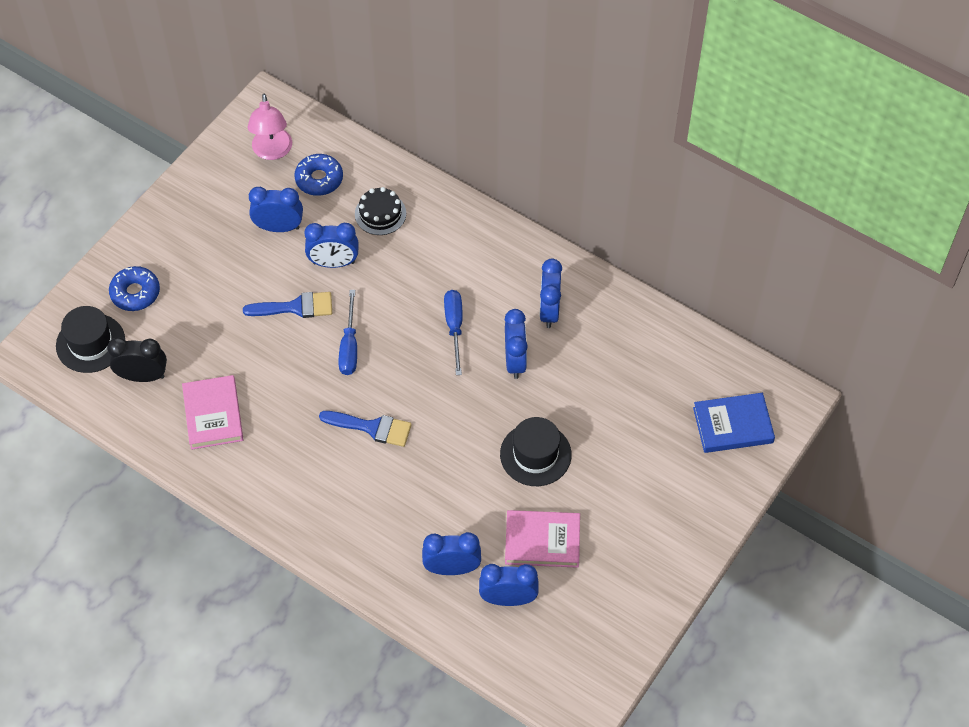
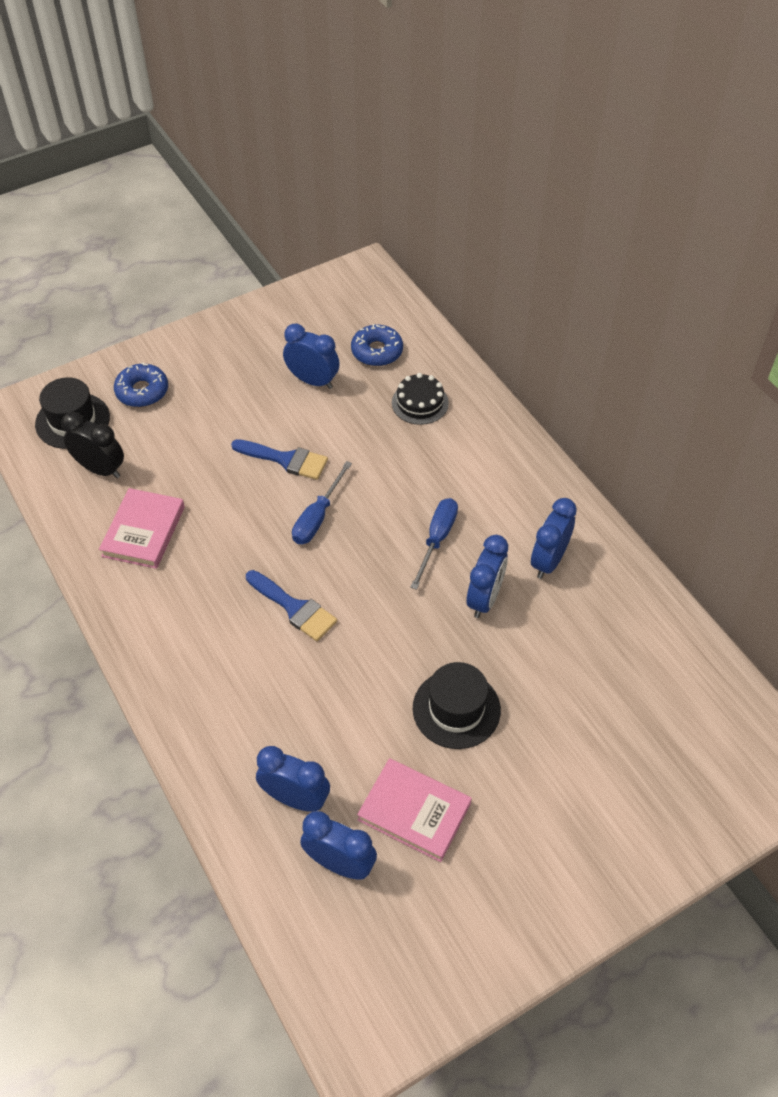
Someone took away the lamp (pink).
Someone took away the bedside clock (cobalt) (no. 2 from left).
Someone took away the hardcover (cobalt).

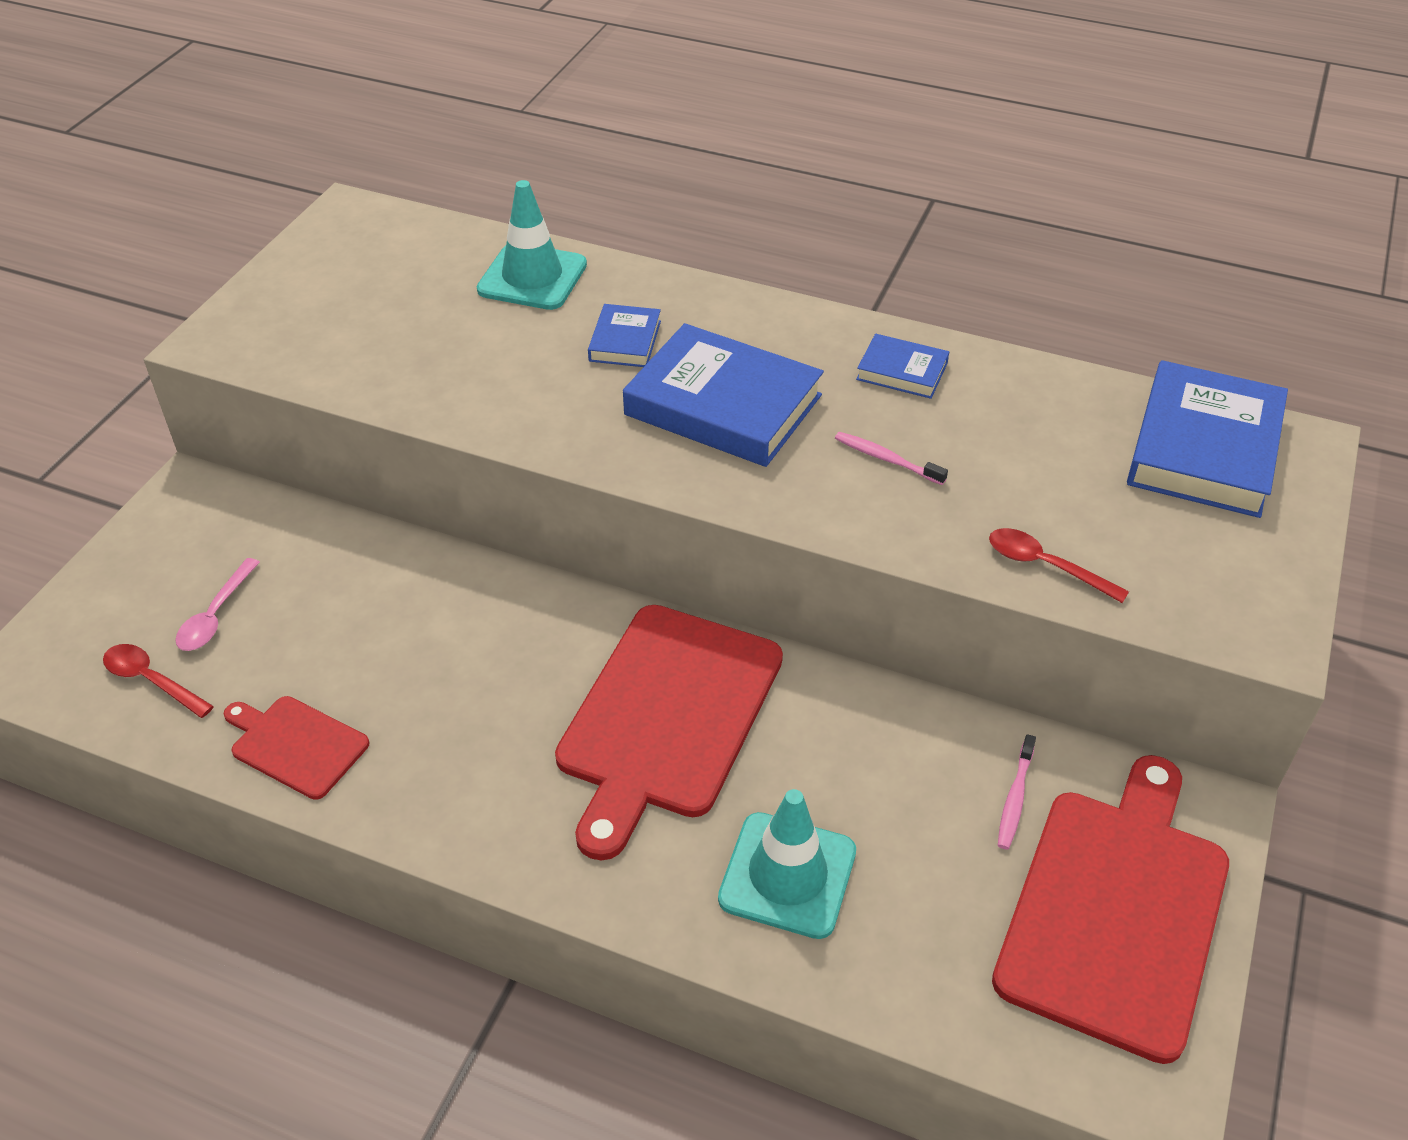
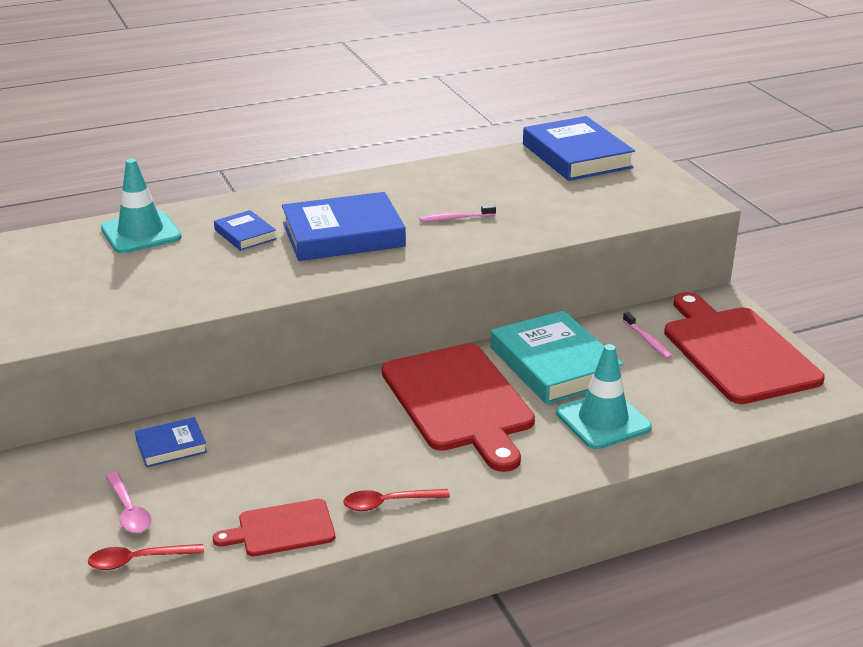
Someone carried the hardcover (cobalt) (no. 3 from left in the first image).
Someone carried the tablespoon (red) (no. 2 from left).
Someone put down the hardcover (teal).

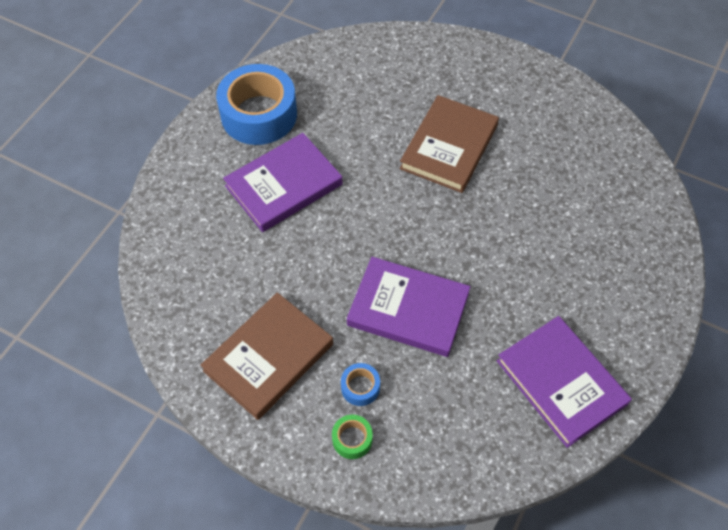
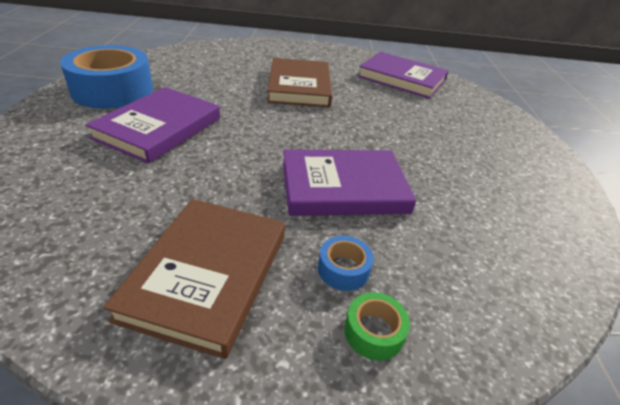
Someone carried the hardcover (violet) (no. 3 from left).

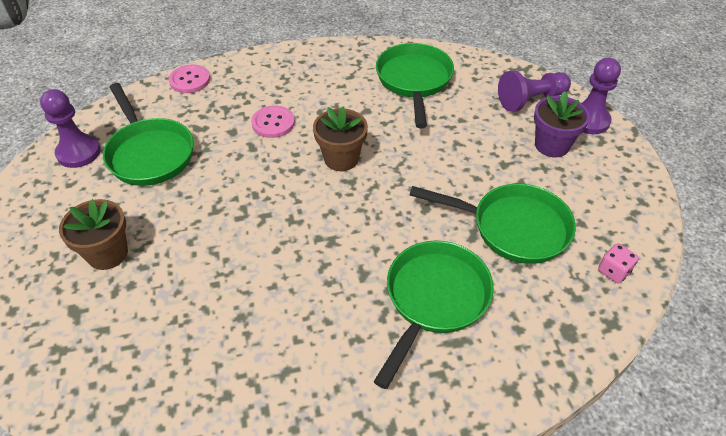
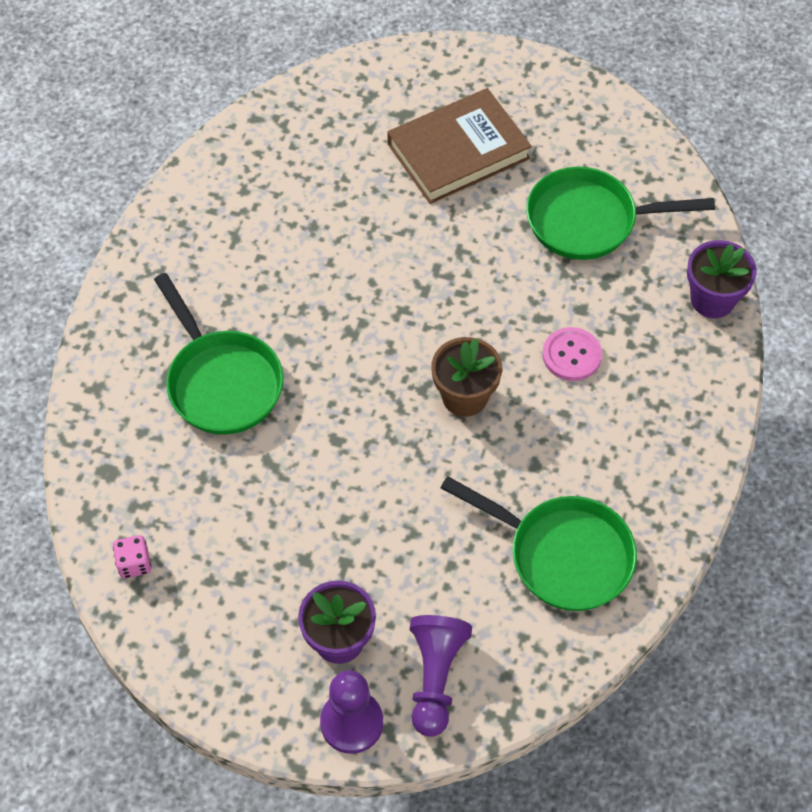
Someone took away the chess pawn (violet) (no. 1 from left).
Someone swapped the flower pot (russet) (no. 1 from left) for the hardcover (russet).
Someone swapped the shirt button (pink) (no. 1 from left) for the flower pot (violet) (no. 2 from left).
Someone took away the frying pan (emerald) (no. 4 from left).

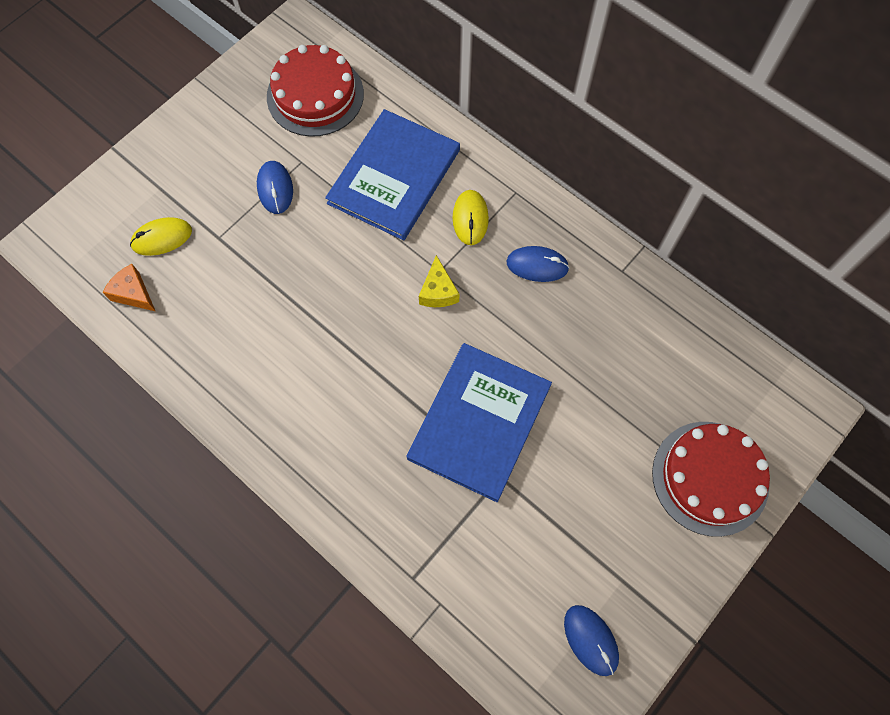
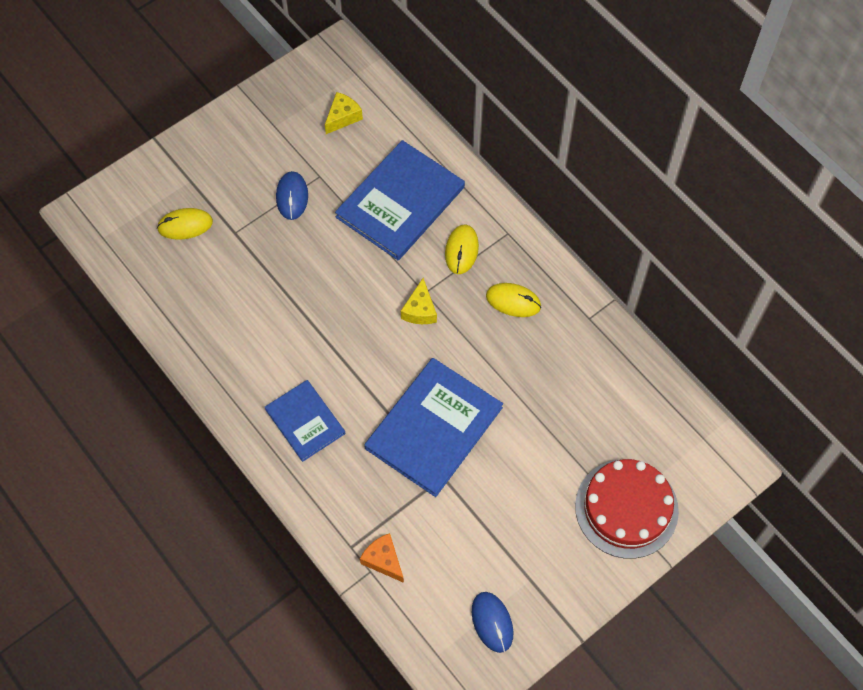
Someone carried the cheese (orange-coloured).
Someone swapped the layer cake (red) (no. 1 from left) for the cheese (yellow) (no. 1 from left).
Someone repainted the computer mouse (cobalt) (no. 2 from left), which became the computer mouse (yellow) (no. 3 from left).
Someone put down the hardcover (cobalt) (no. 1 from left).

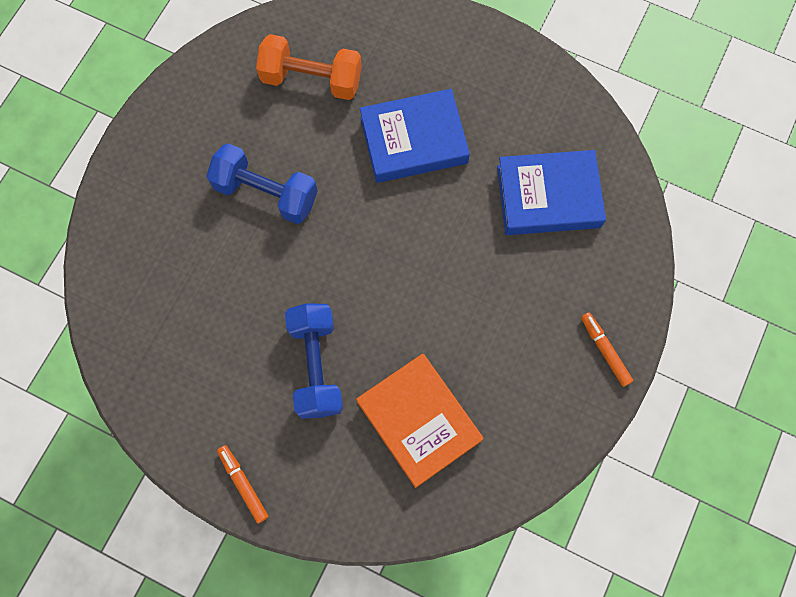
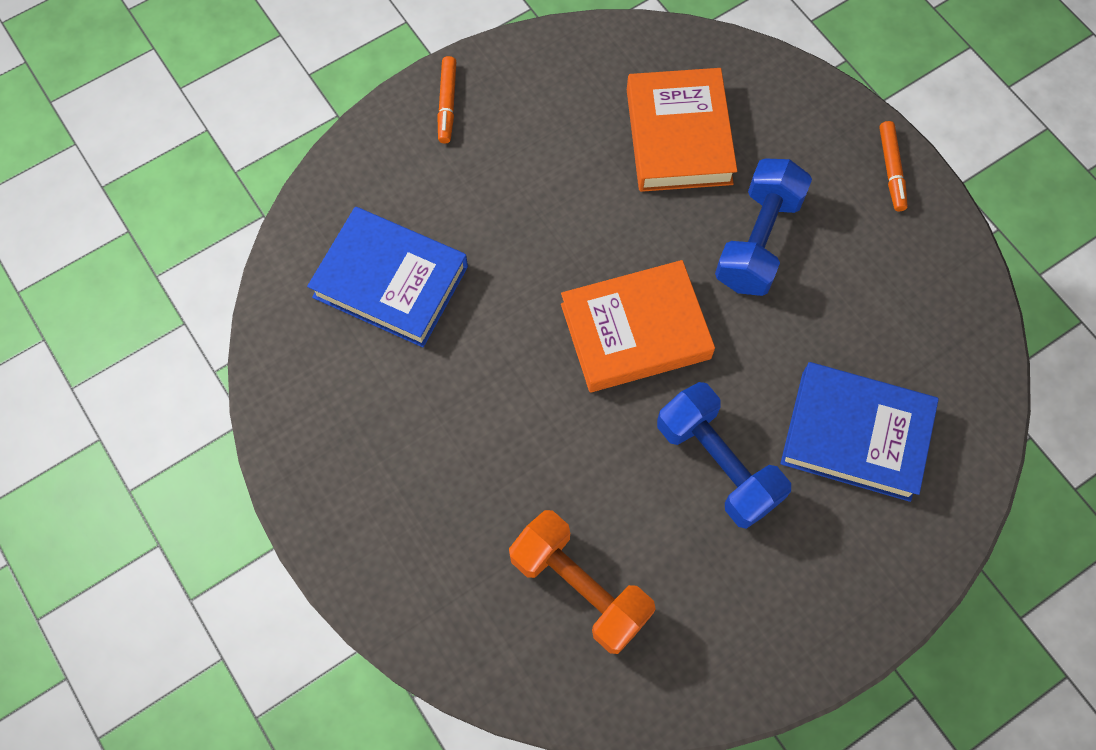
Someone carried the hardcover (cobalt) (no. 1 from left in the first image).
Someone put down the hardcover (orange-coloured) (no. 1 from left).

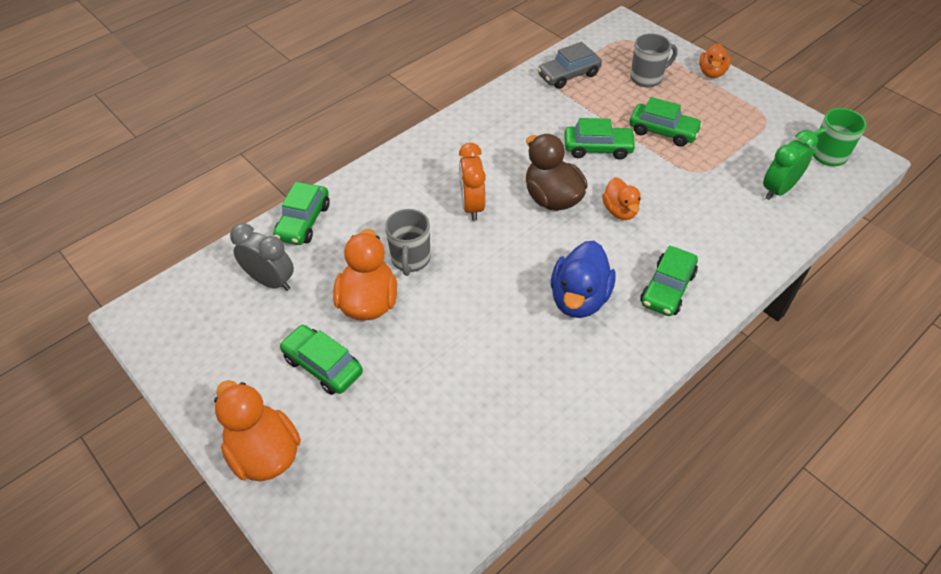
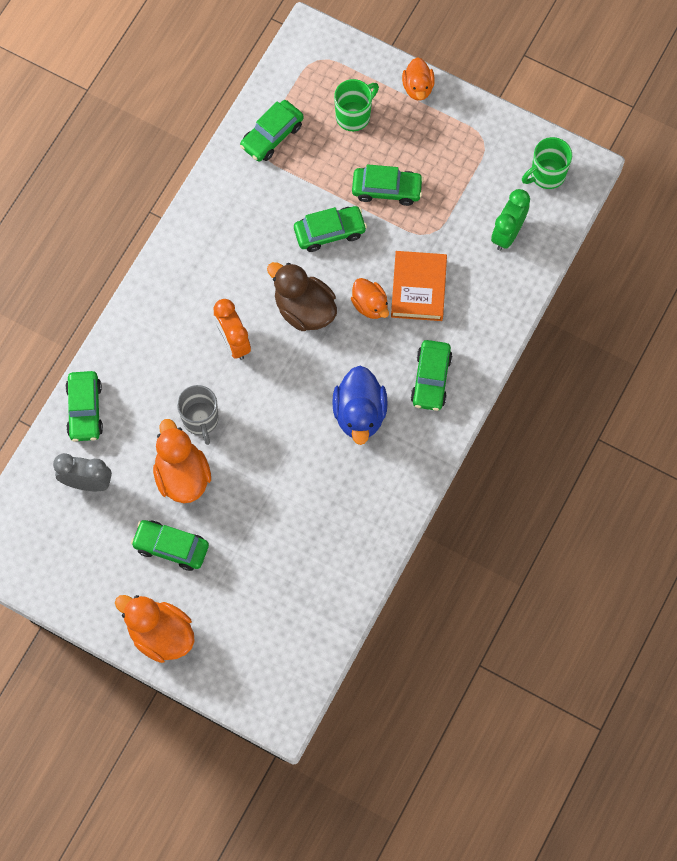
Someone repainted the car (ash-grey), which became the car (emerald) (no. 3 from left).
Someone repainted the tea mug (ash-grey) (no. 2 from left), which became the tea mug (emerald) (no. 1 from left).
Someone put down the hardcover (orange-coloured).

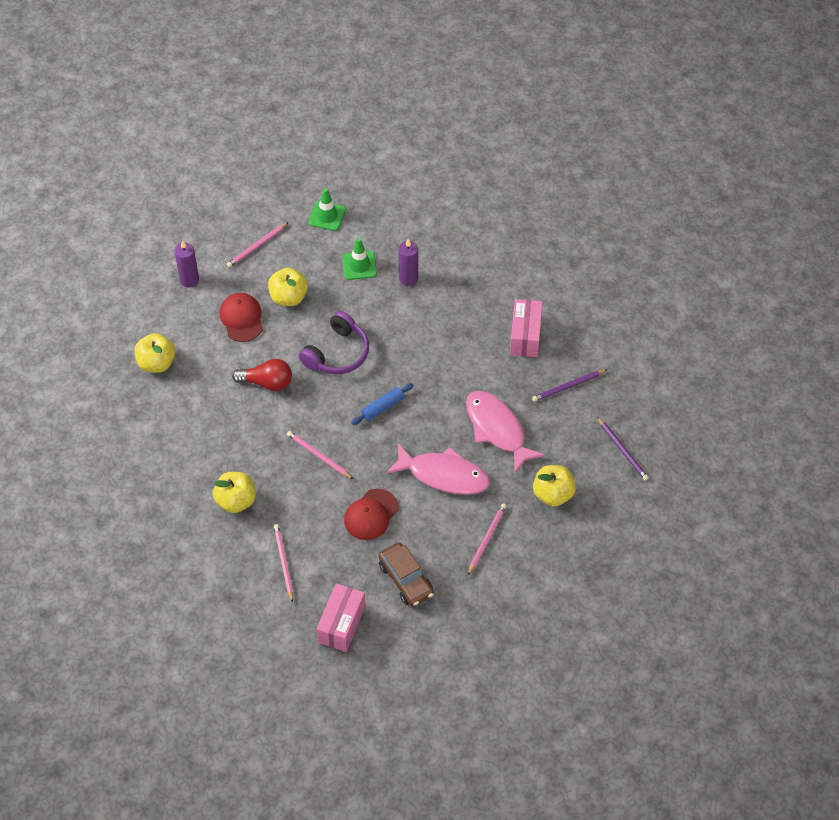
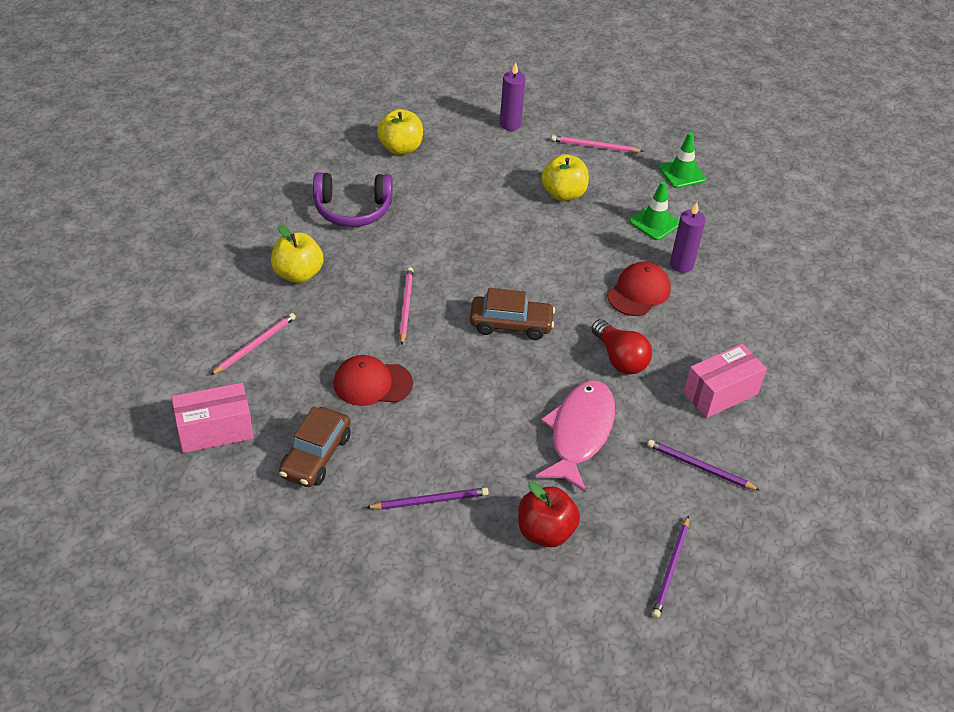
Someone carried the peaked cap (red) (no. 1 from left in the first image).
Someone carried the lightbulb (red).
Someone carried the headphones (violet).
Someone swapped the rolling pin (cobalt) for the car (russet) (no. 2 from left).
Someone took away the fish (pink) (no. 1 from left).
Someone repainted the pencil (pink) (no. 4 from left), which became the pencil (violet) (no. 1 from left).
Someone repainted the apple fruit (yellow) (no. 4 from left), which became the apple fruit (red).

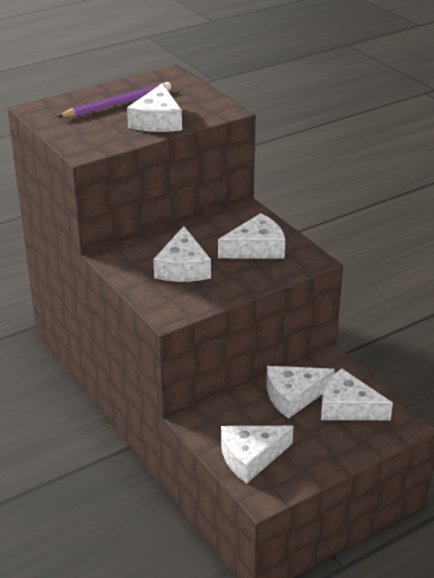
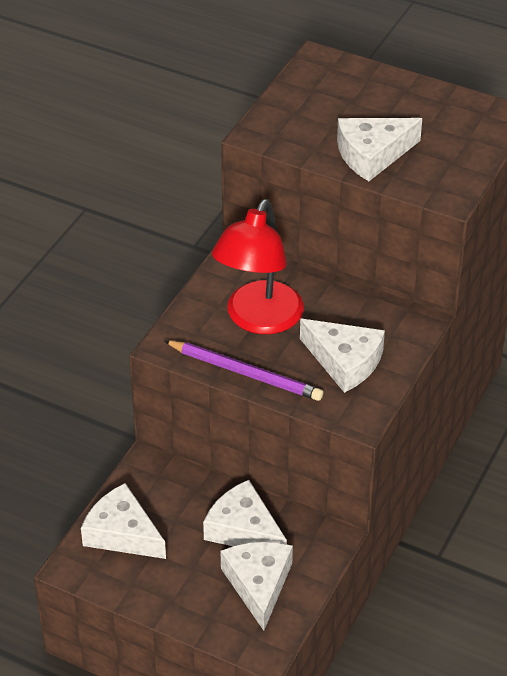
Someone carried the pencil (violet).
Someone swapped the cheese (white) (no. 2 from left) for the lamp (red).

